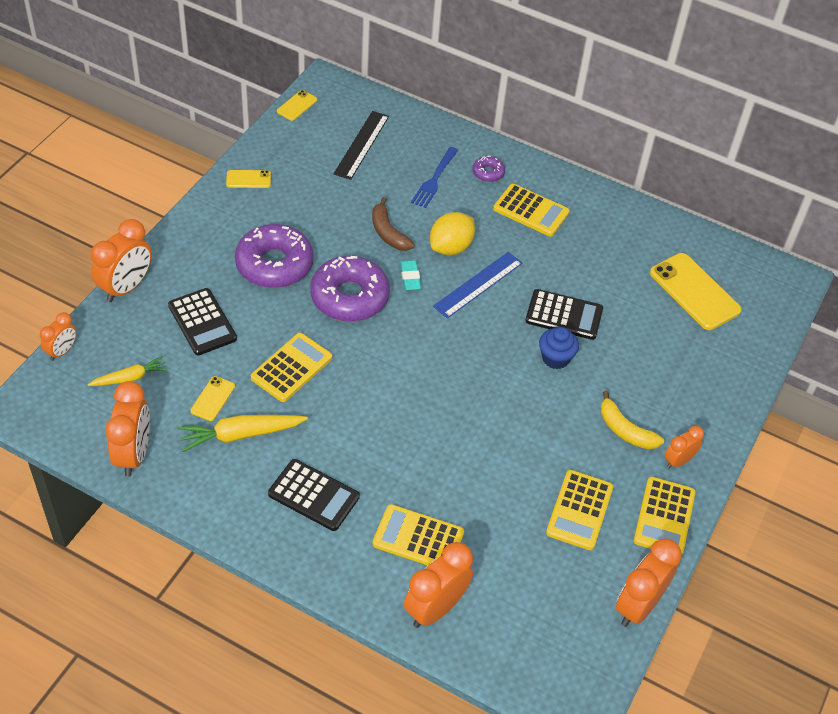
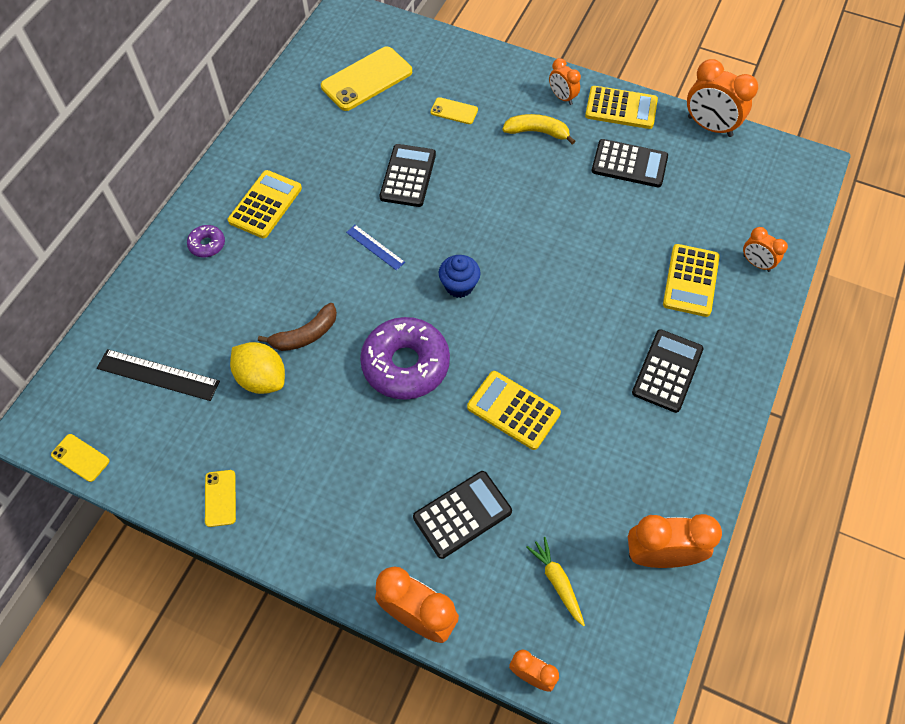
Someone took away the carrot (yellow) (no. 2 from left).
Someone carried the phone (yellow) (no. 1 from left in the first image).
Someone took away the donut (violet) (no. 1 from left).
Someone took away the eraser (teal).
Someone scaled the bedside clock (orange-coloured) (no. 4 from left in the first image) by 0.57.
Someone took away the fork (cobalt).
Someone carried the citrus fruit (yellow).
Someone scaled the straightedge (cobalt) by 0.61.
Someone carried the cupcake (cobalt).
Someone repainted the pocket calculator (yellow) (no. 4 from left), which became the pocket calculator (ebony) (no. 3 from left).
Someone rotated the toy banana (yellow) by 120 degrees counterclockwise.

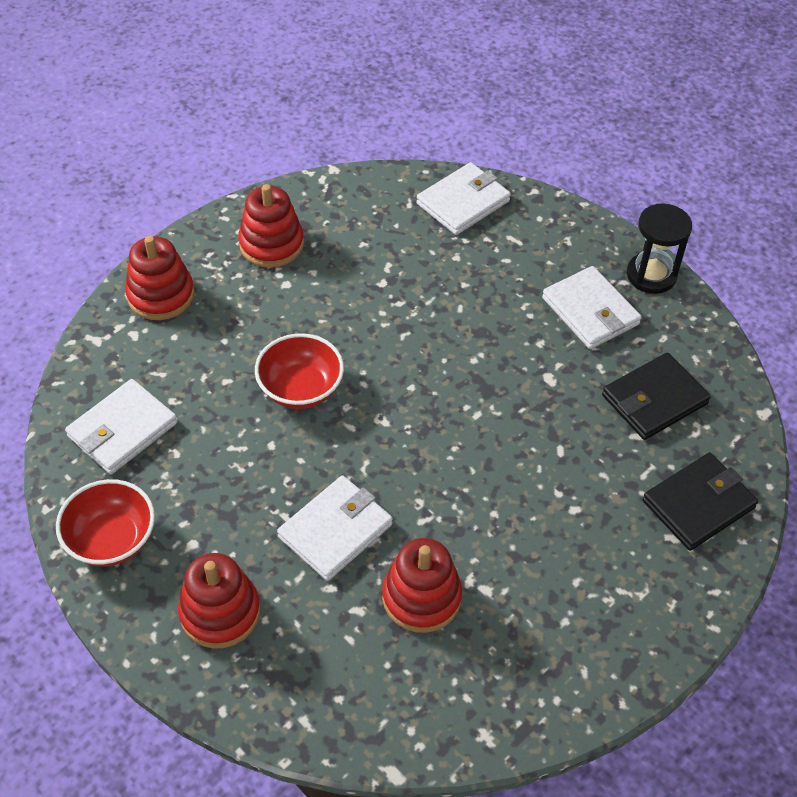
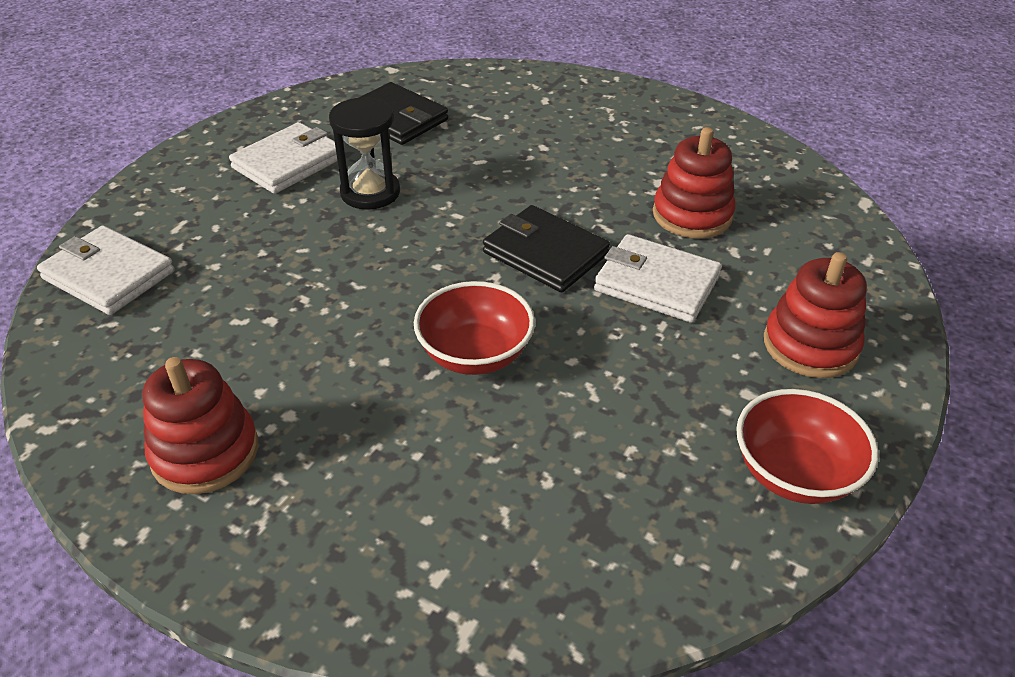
Someone took away the billfold (white) (no. 1 from left).
Someone took away the stacking toy (red) (no. 1 from left).
Someone carried the hourglass (ebony).
Someone carried the billfold (ebony) (no. 2 from left).

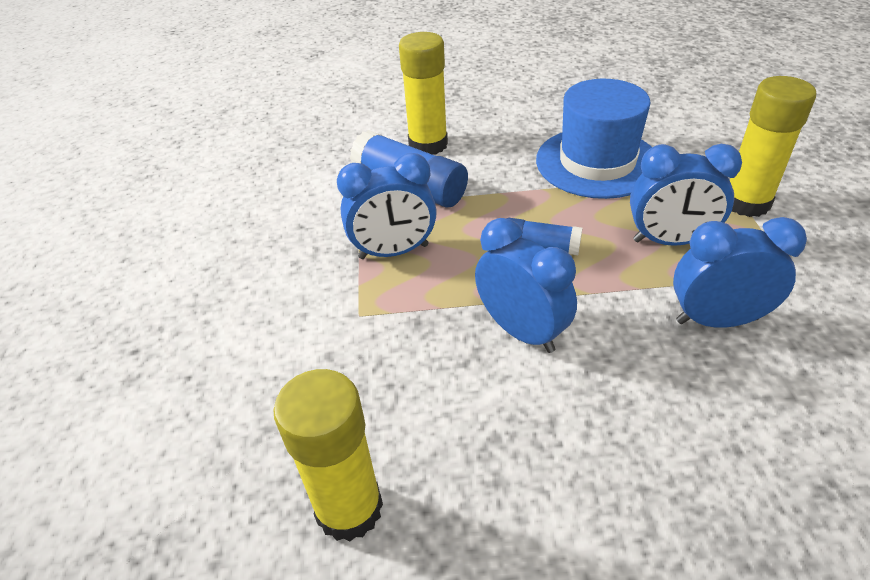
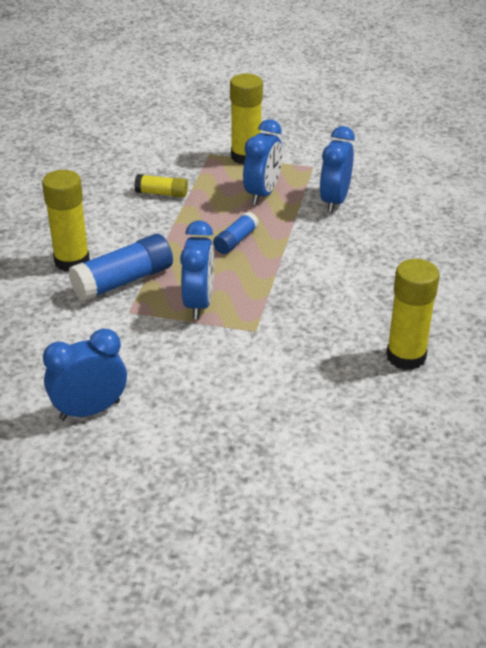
Someone carried the bedside clock (cobalt) (no. 2 from left in the first image).
Someone swapped the hat (cobalt) for the stick of glue (yellow) (no. 2 from left).

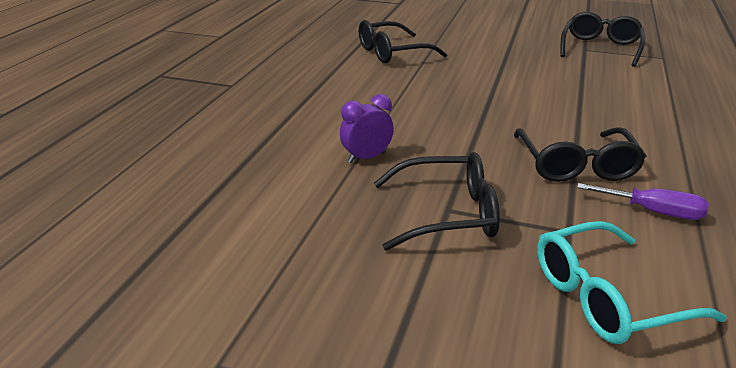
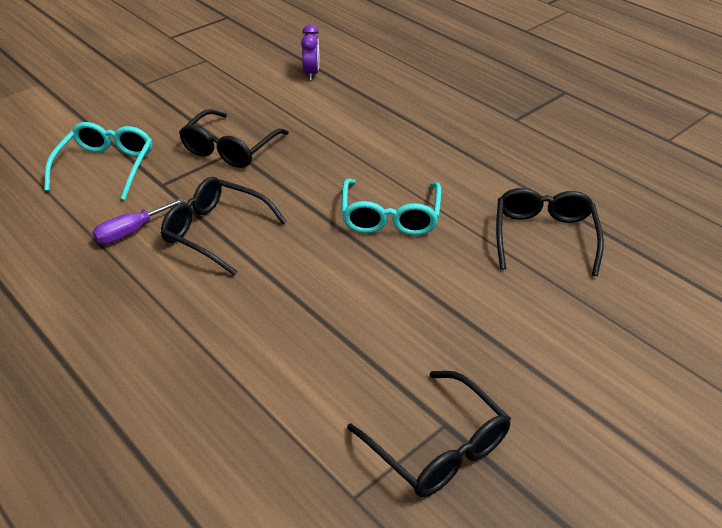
Someone carried the bedside clock (violet).
Someone put down the glasses (teal) (no. 2 from left).

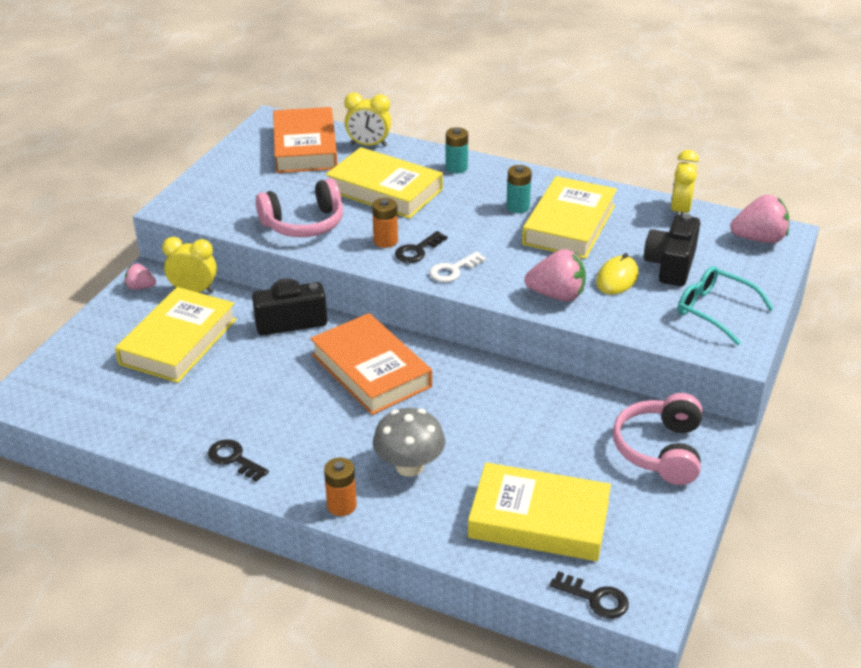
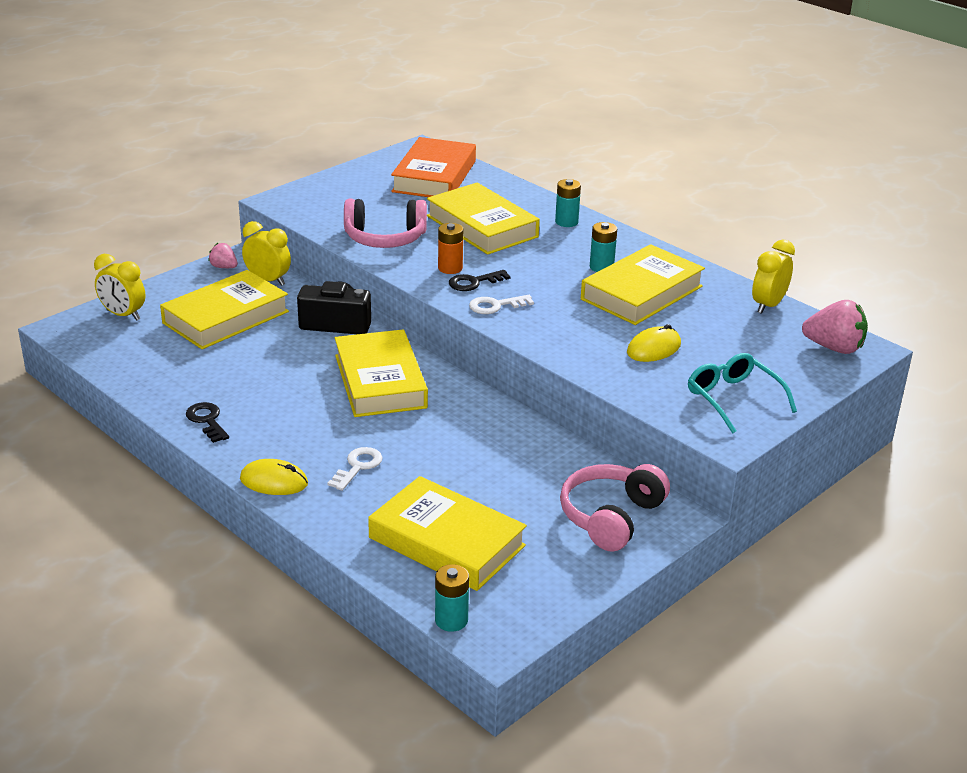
Someone repainted the hardcover (orange-coloured) (no. 2 from left), which became the hardcover (yellow) (no. 2 from left).
Someone swapped the AA battery (orange-coloured) (no. 1 from left) for the computer mouse (yellow) (no. 1 from left).
Someone carried the bedside clock (yellow) (no. 2 from left in the first image).
Someone swapped the fungus (ash-grey) for the door key (white) (no. 1 from left).
Someone took away the toy strawberry (pink) (no. 2 from left).
Someone swapped the door key (ebony) (no. 3 from left) for the AA battery (teal) (no. 1 from left).
Someone took away the photo camera (ebony) (no. 2 from left).

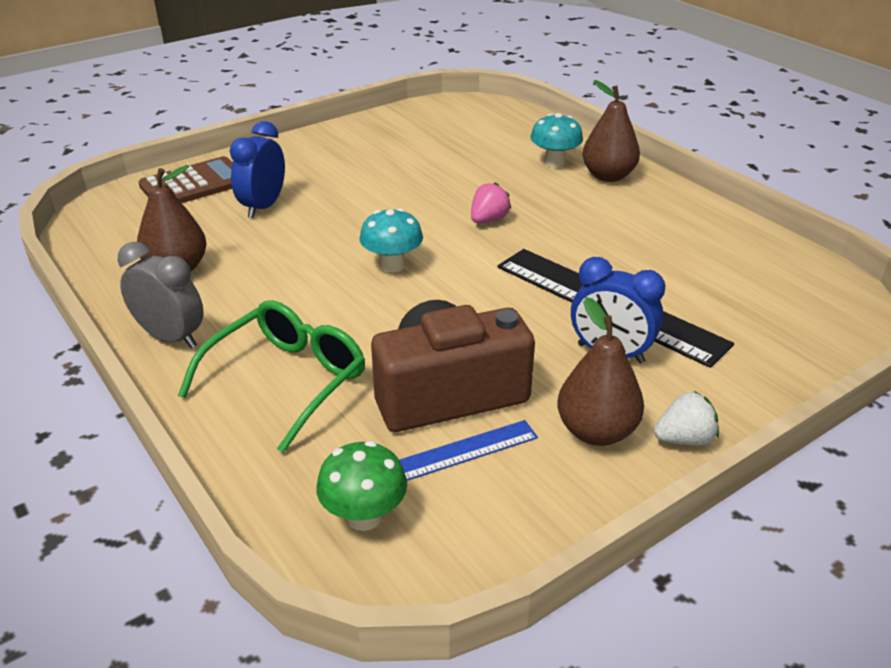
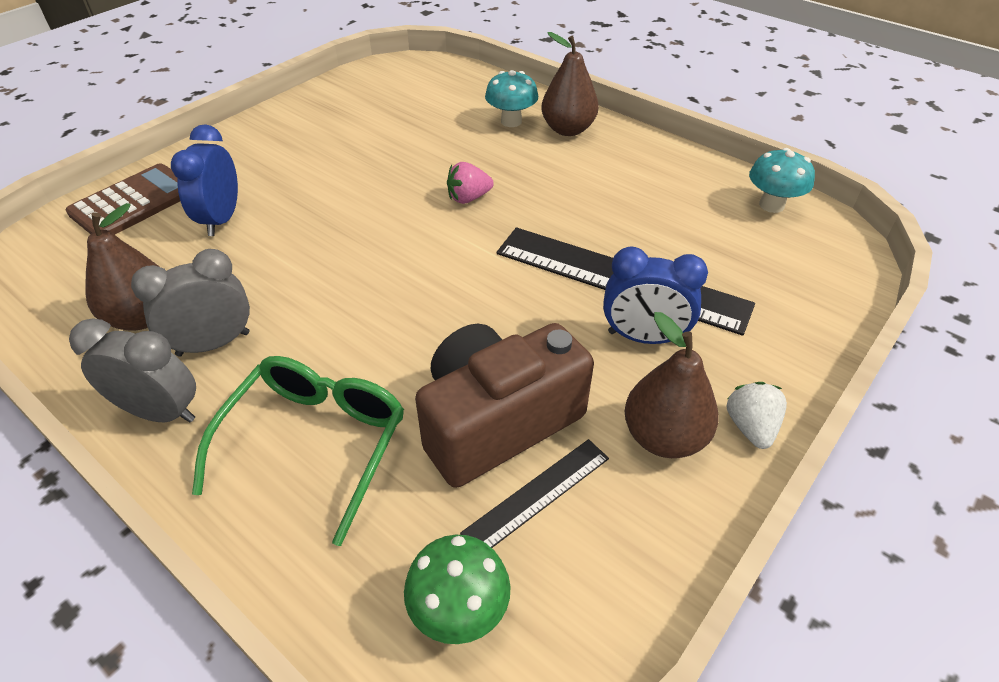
Someone carried the fungus (teal) (no. 1 from left in the first image).
Someone repainted the straightedge (cobalt), which became the straightedge (ebony) (no. 1 from left).
Someone rotated the toy strawberry (pink) by 135 degrees counterclockwise.
Someone rotated the toy strawberry (white) by 60 degrees counterclockwise.
Someone put down the bedside clock (ash-grey) (no. 2 from left).

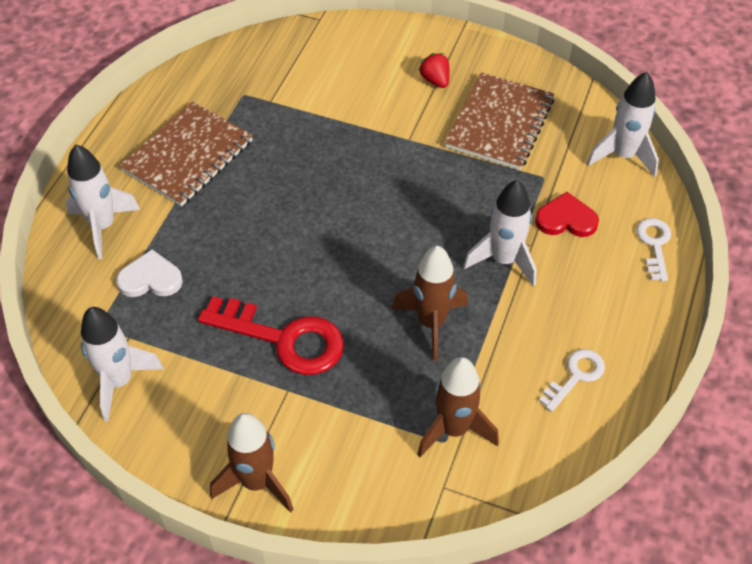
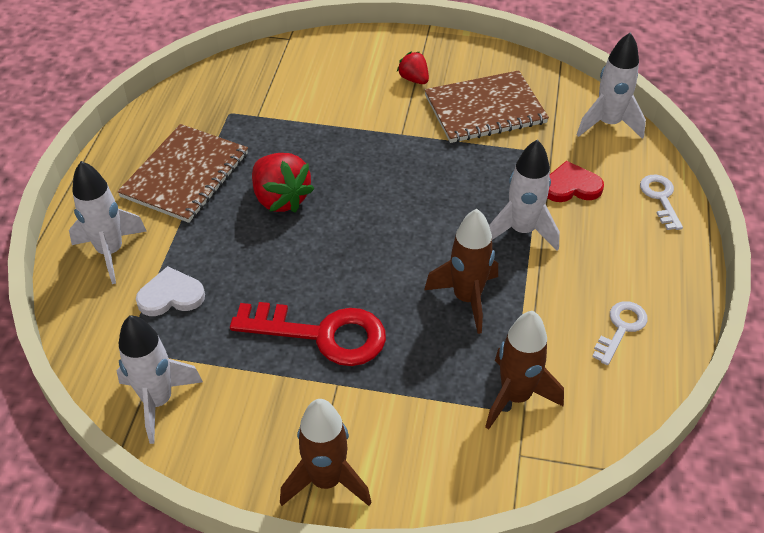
Someone rotated the notepad (russet) (no. 2 from left) by 60 degrees clockwise.
Someone put down the toy strawberry (red) (no. 1 from left).

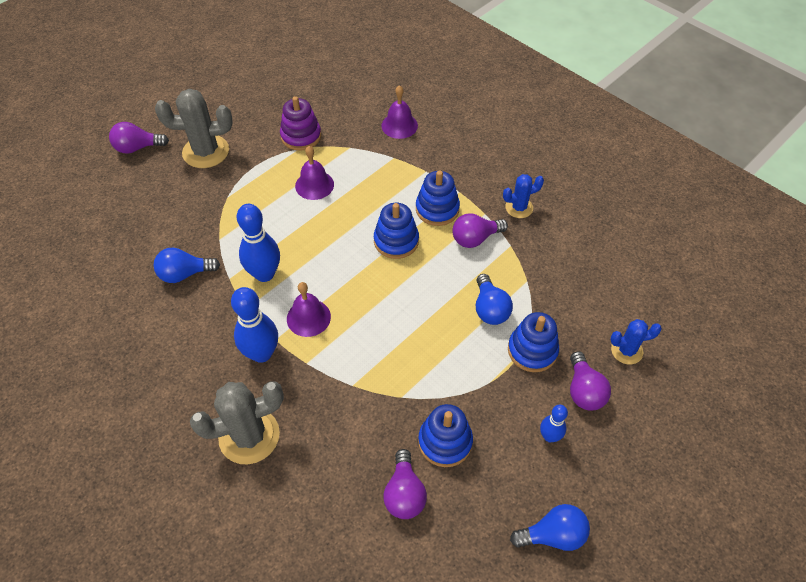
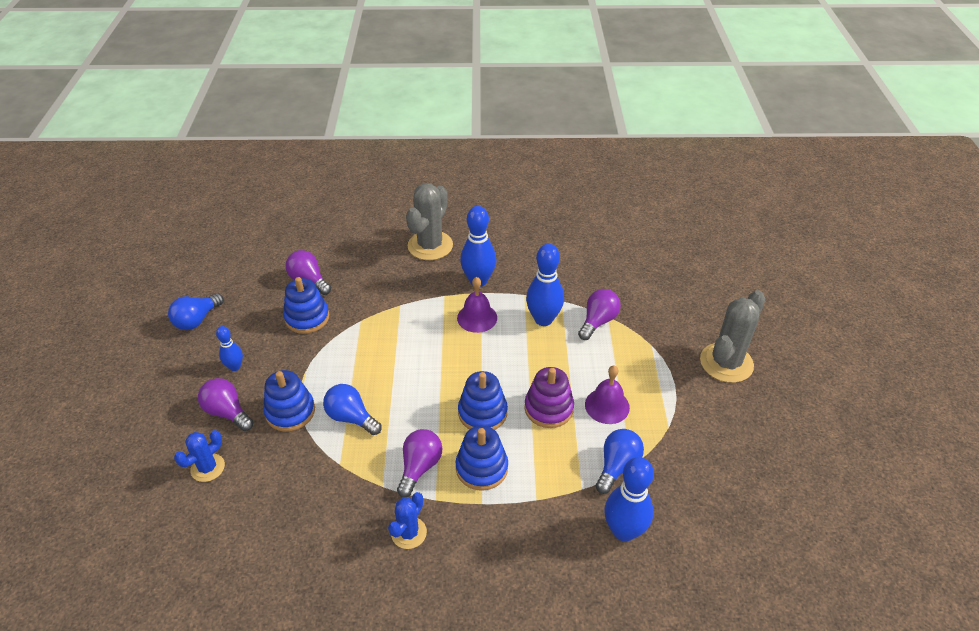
Someone carried the lightbulb (violet) (no. 1 from left in the first image).
Someone carried the lightbulb (cobalt) (no. 1 from left in the first image).
Someone carried the stacking toy (violet).
Someone swapped the school bell (violet) (no. 3 from left) for the bowling pin (cobalt) (no. 4 from left).

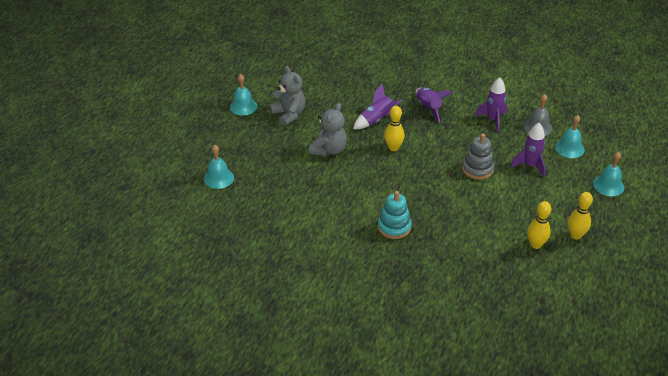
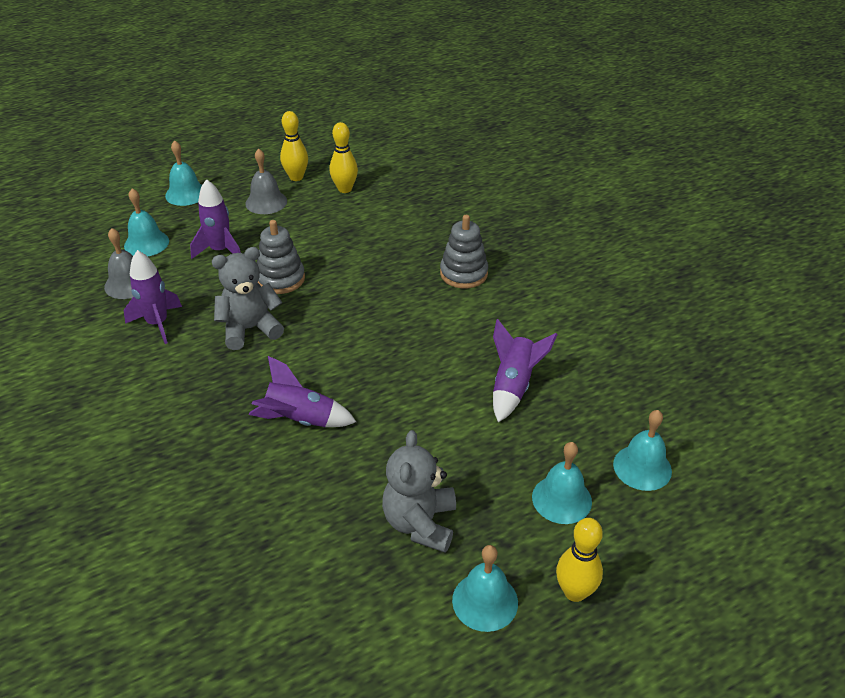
Someone carried the teddy (ash-grey) (no. 2 from left in the first image).
Someone repainted the stacking toy (teal), which became the stacking toy (ash-grey) (no. 2 from left).
Someone carried the bowling pin (yellow) (no. 1 from left in the first image).
Someone carried the toy rocket (violet) (no. 2 from left in the first image).
Someone put down the school bell (ash-grey) (no. 2 from left).
Someone put down the school bell (teal) (no. 4 from left).

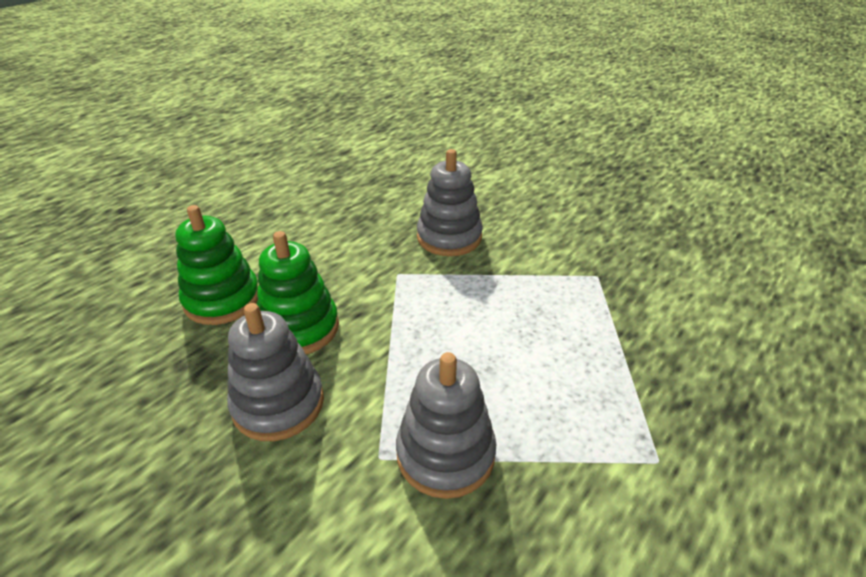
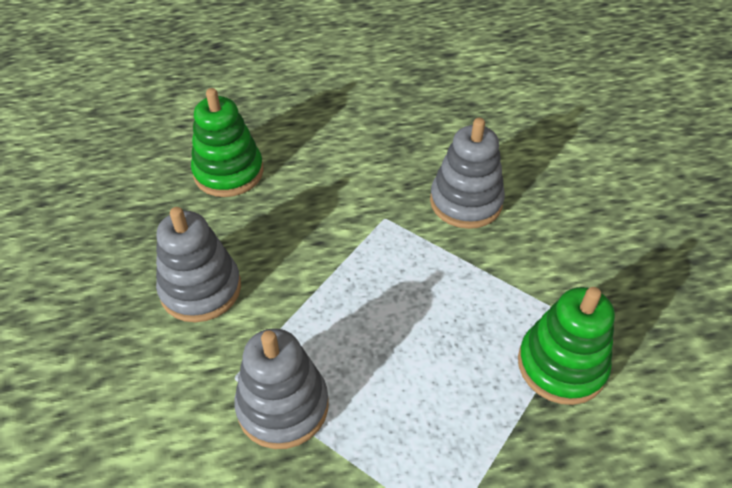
Someone carried the stacking toy (emerald) (no. 2 from left).

